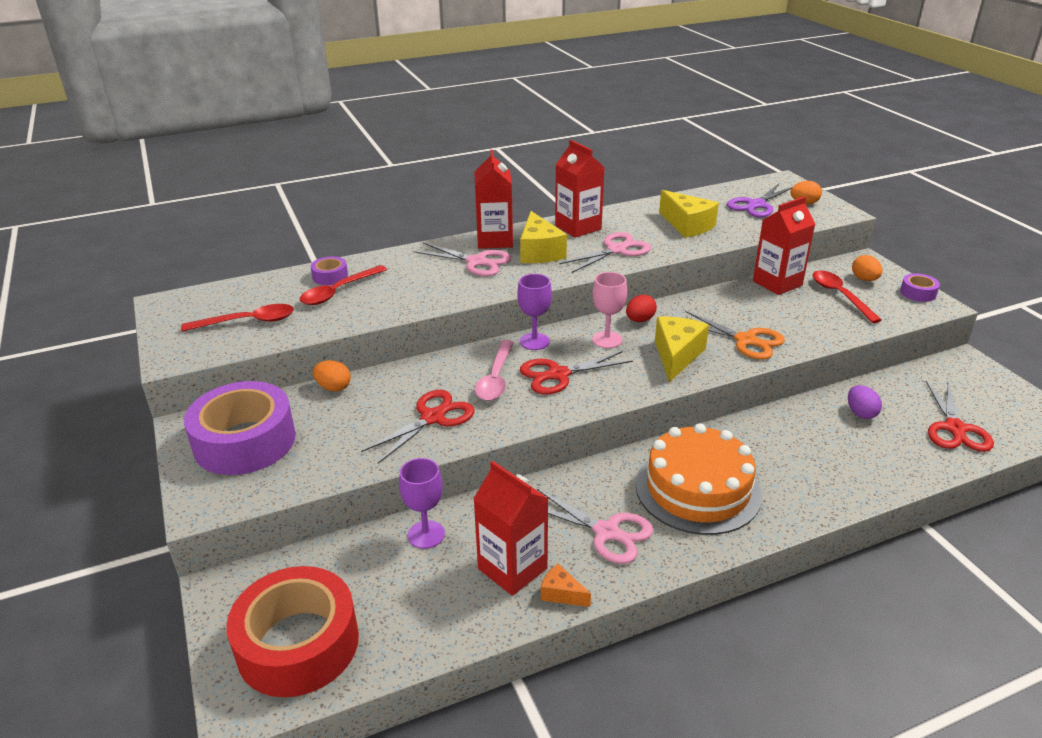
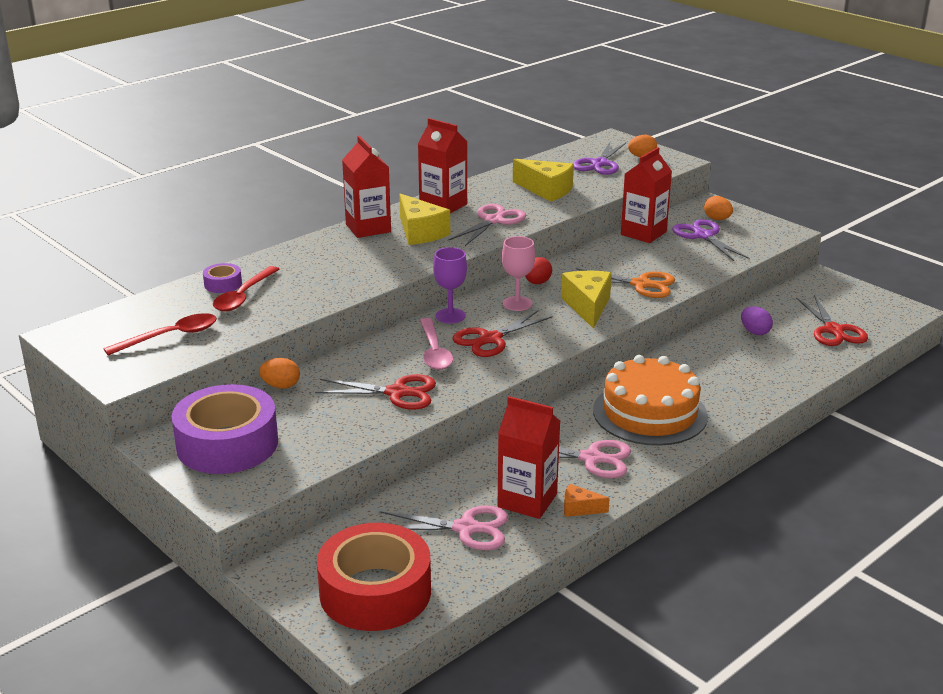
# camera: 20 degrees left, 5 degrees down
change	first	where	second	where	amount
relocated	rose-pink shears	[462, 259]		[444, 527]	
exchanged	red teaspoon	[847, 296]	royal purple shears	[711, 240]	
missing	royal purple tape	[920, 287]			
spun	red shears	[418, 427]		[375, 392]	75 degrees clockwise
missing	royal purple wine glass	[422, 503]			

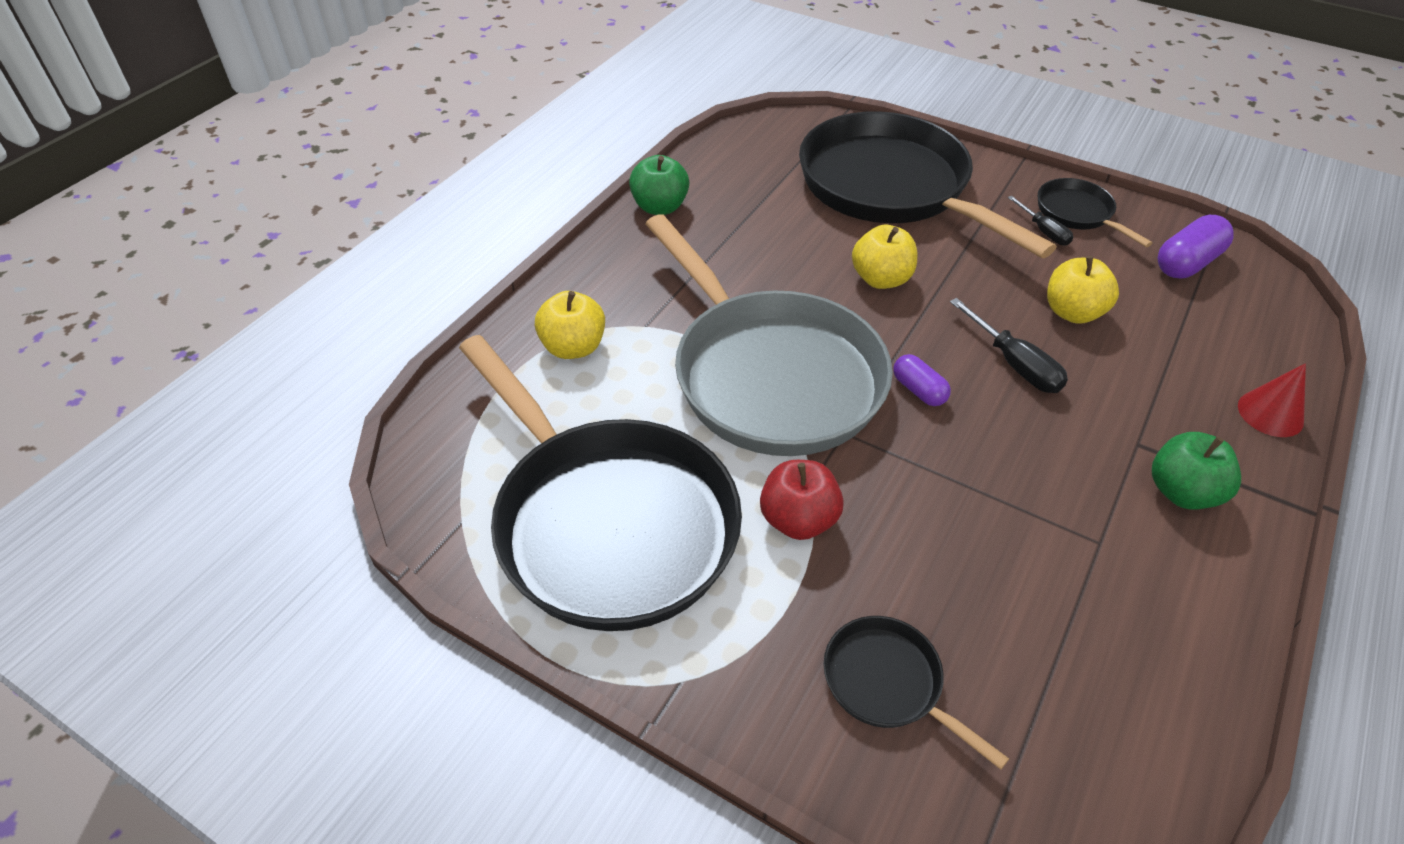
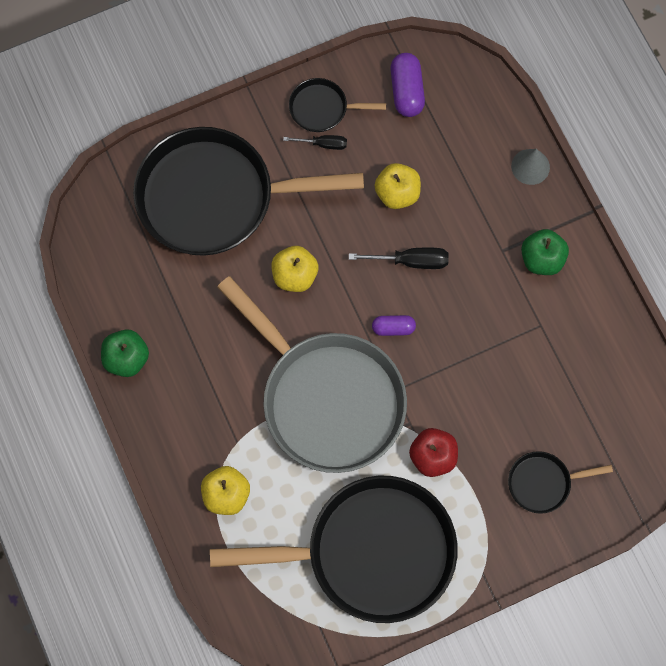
# camera: 55 degrees left, 25 degrees up
change	first	where	second	where	amount
spun	ash-grey frying pan	[769, 335]		[312, 374]	45 degrees clockwise
colour	red cone shape	[1272, 400]	ash-grey cone shape	[530, 167]	

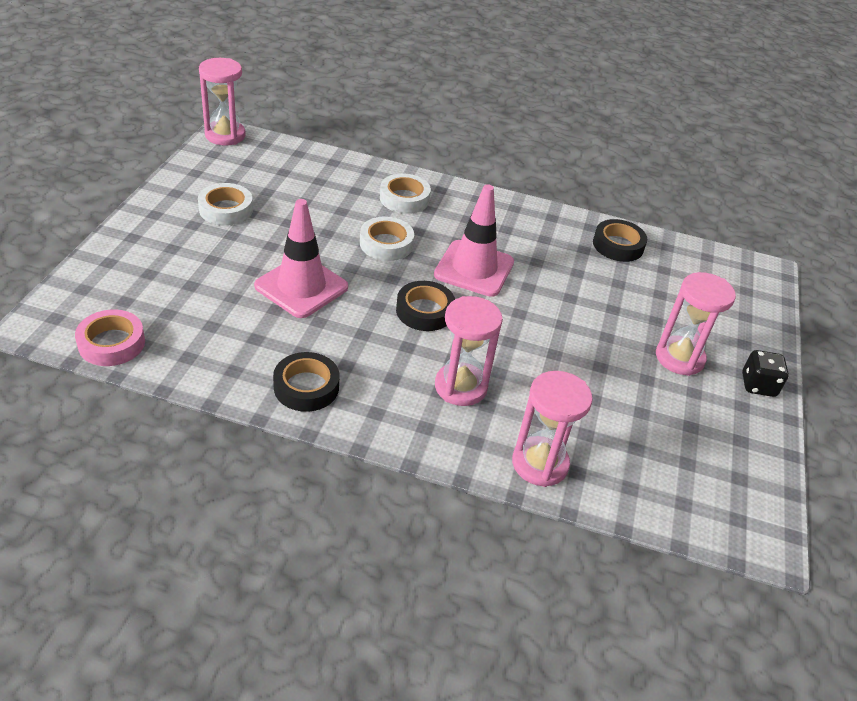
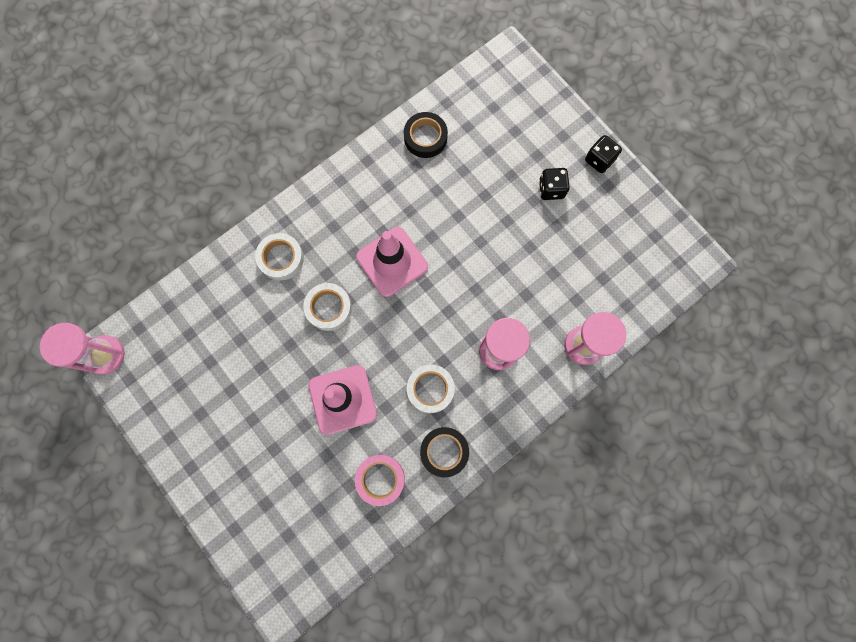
# camera: 50 degrees left, 35 degrees up
change	first	where	second	where	amount
relocated	snow-white tape	[225, 204]		[431, 388]	
exchanged	rose-pink sand timer	[696, 324]	black die	[554, 184]	
missing	black tape	[425, 306]			
relocated	rose-pink tape	[110, 338]		[380, 480]	

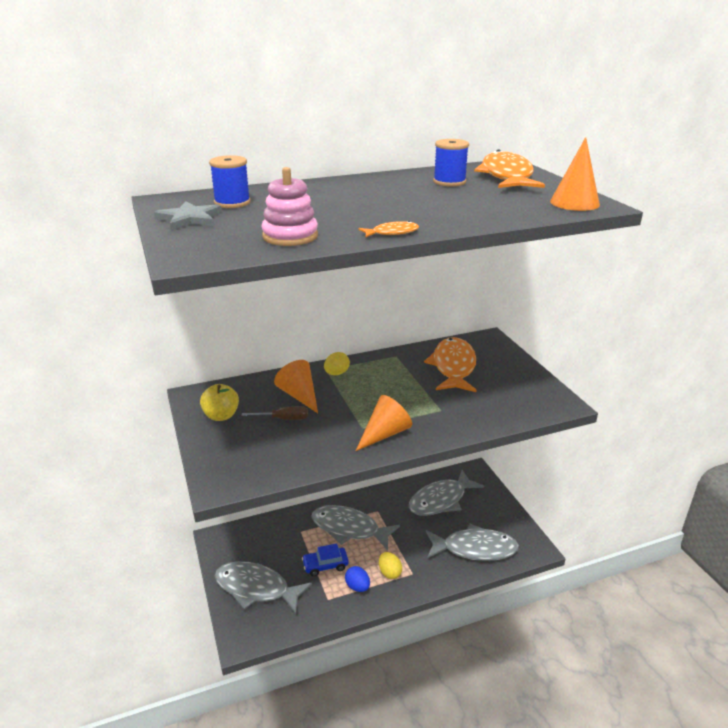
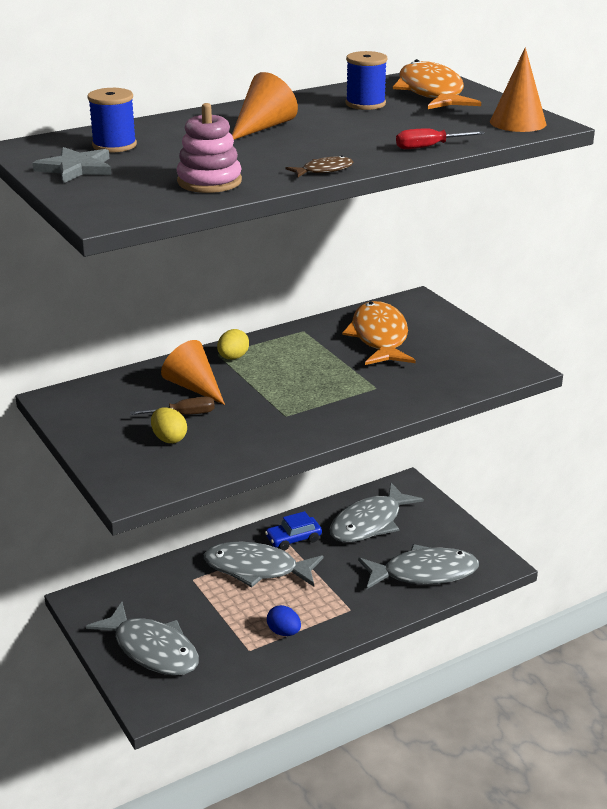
# camera: 10 degrees left, 0 degrees up
change	first	where	second	where	amount
colour	bright orange fish	[389, 229]	russet fish	[319, 166]	
missing	yellow apple	[219, 402]			
relocated	bright orange cone shape	[384, 423]		[265, 106]	
relocated	cobalt automobile	[325, 559]		[293, 531]	
relocated	yellow egg	[390, 565]		[169, 425]	
spun	ash-grey fish	[263, 587]		[142, 639]	150 degrees counterclockwise
appeared			red hand screwdriver	[440, 138]	

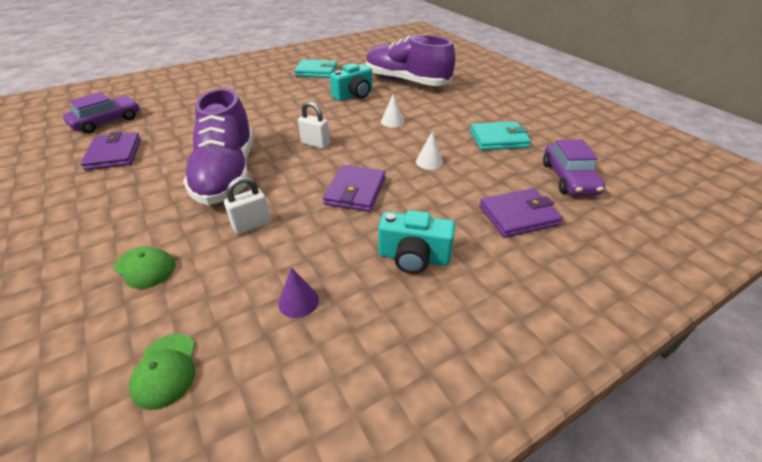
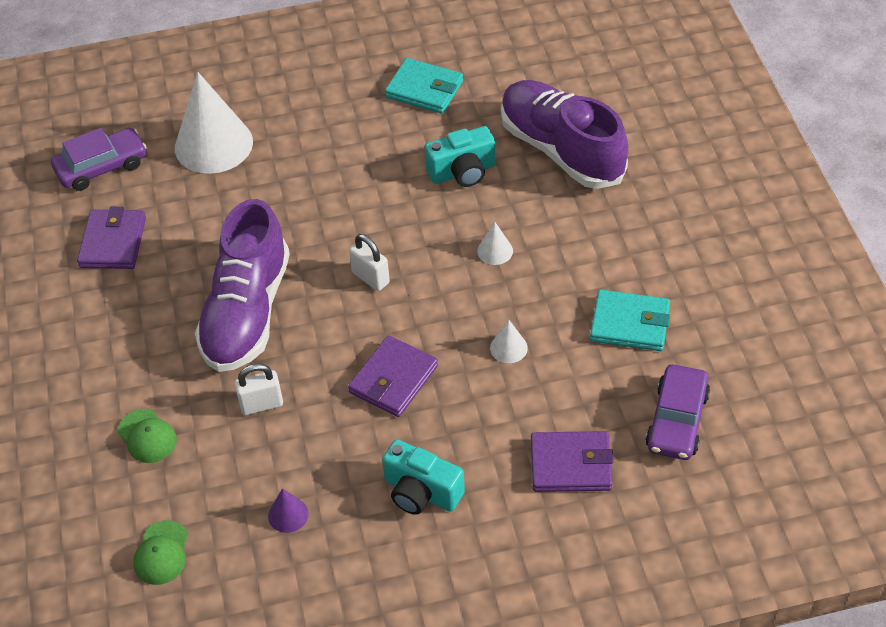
# camera: 20 degrees right, 10 degrees up
change	first	where	second	where	amount
appeared			snow-white cone shape	[214, 123]	

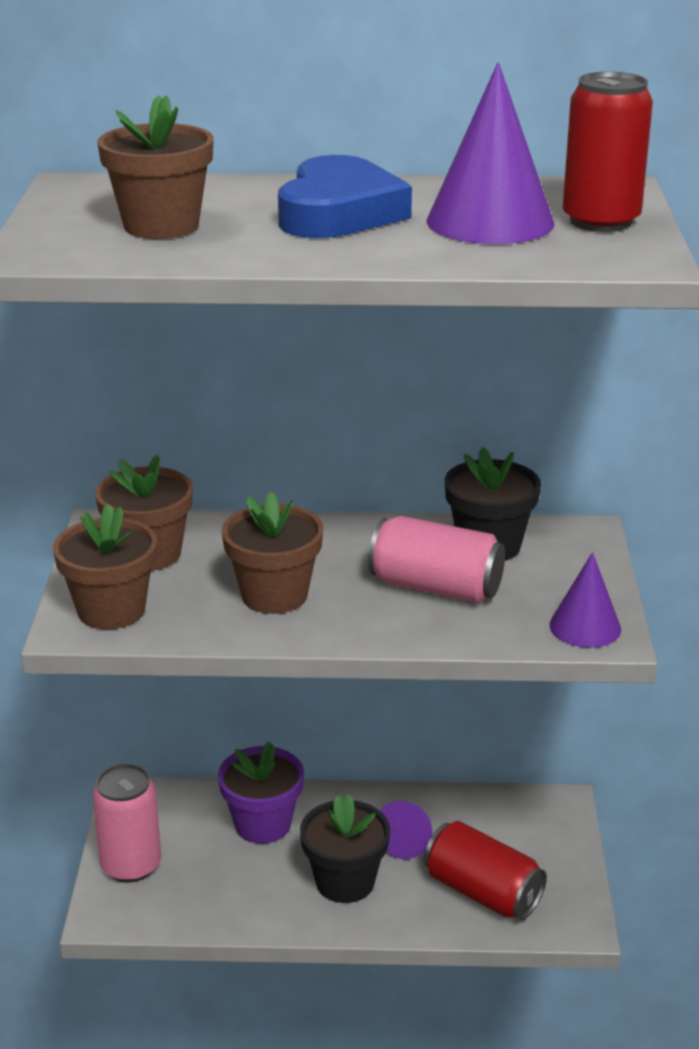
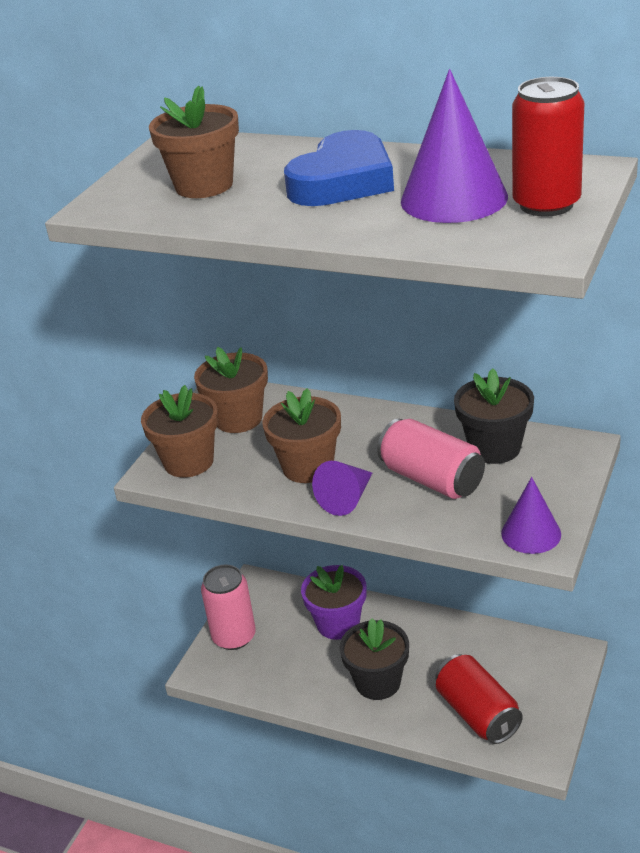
# camera: 25 degrees right, 5 degrees up
change	first	where	second	where	amount
relocated	royal purple cone shape	[405, 830]		[342, 488]	

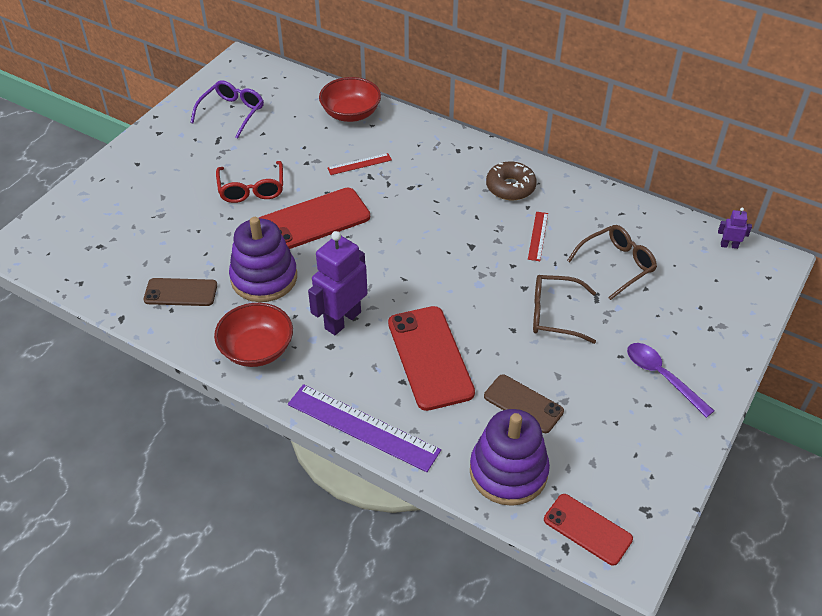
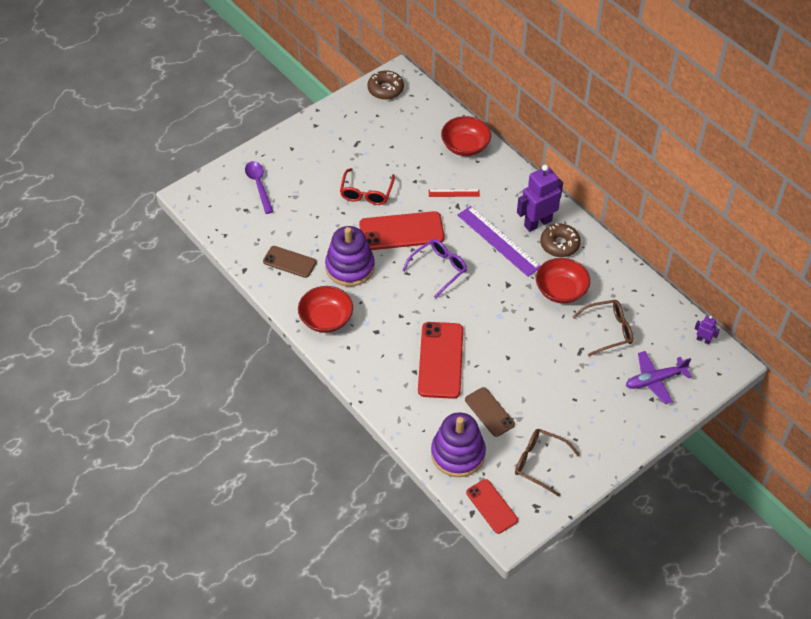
# camera: 20 degrees right, 5 degrees up
change	first	where	second	where	amount
relocated	royal purple spectacles	[227, 109]		[434, 268]	
exchanged	red straightedge	[538, 236]	red bowl	[563, 281]	
relocated	royal purple toy robot	[338, 283]		[540, 198]	
relocated	russet spectacles	[564, 309]		[547, 463]	
relocated	royal purple teaspoon	[670, 380]		[259, 187]	
relocated	royal purple straightedge	[364, 428]		[498, 241]	
appeared			russet doughnut	[385, 85]	
appeared			royal purple aeroplane	[659, 377]	

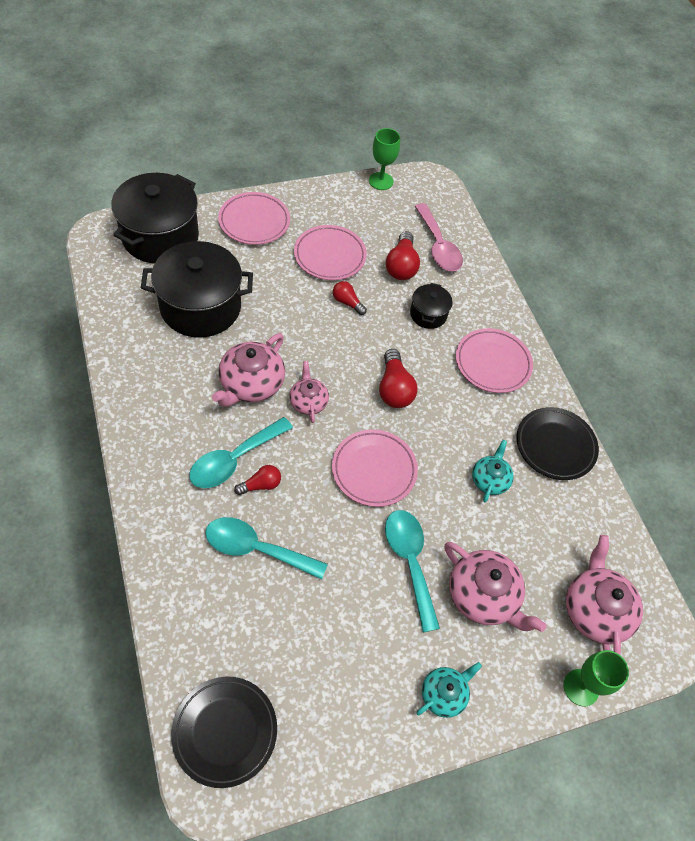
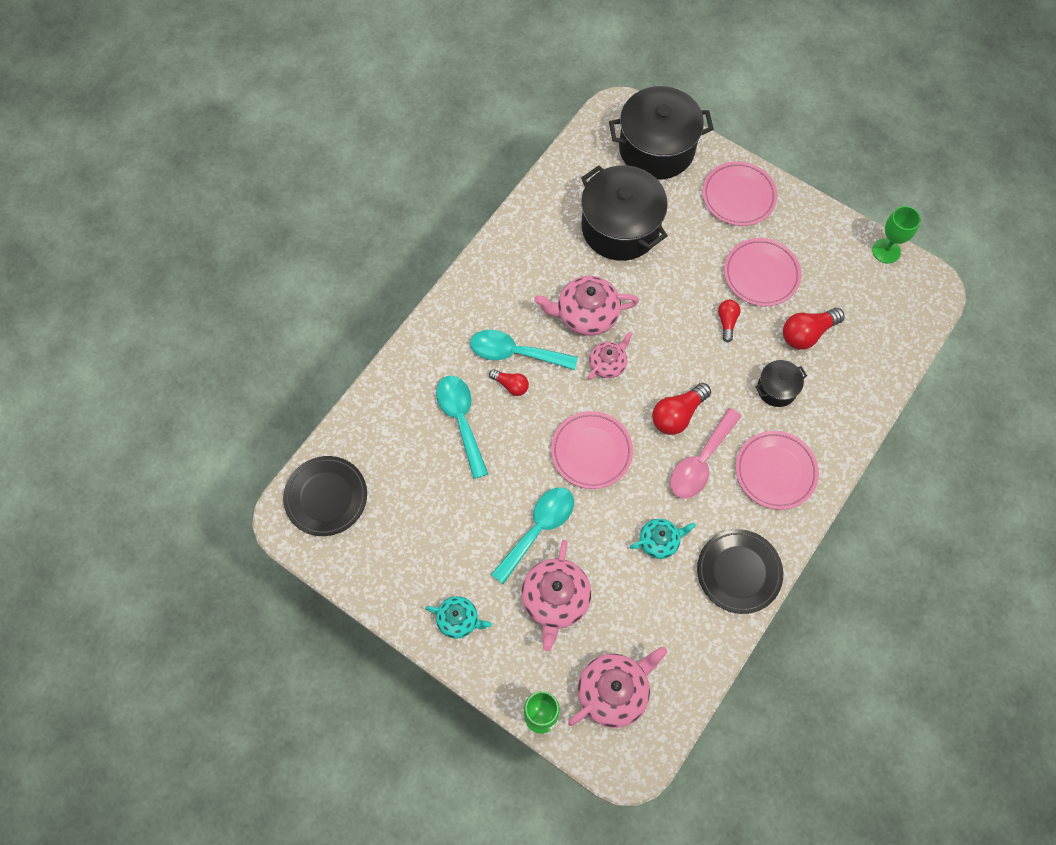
# camera: 60 degrees right, 10 degrees up
change	first	where	second	where	amount
relocated	rose-pink teaspoon	[439, 237]		[706, 453]	

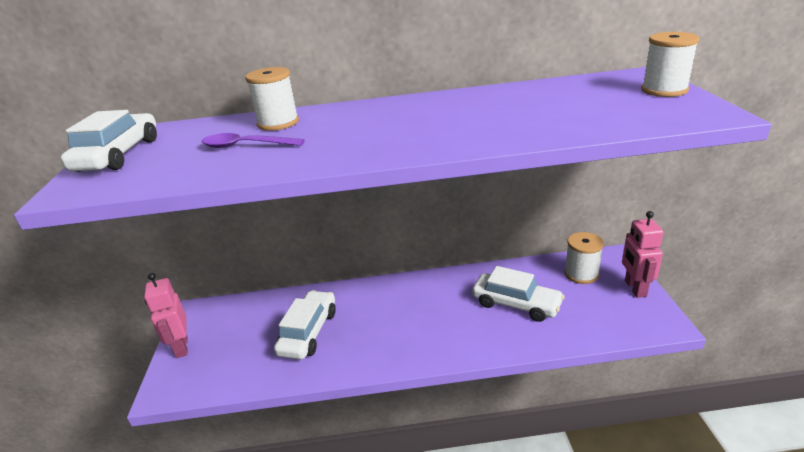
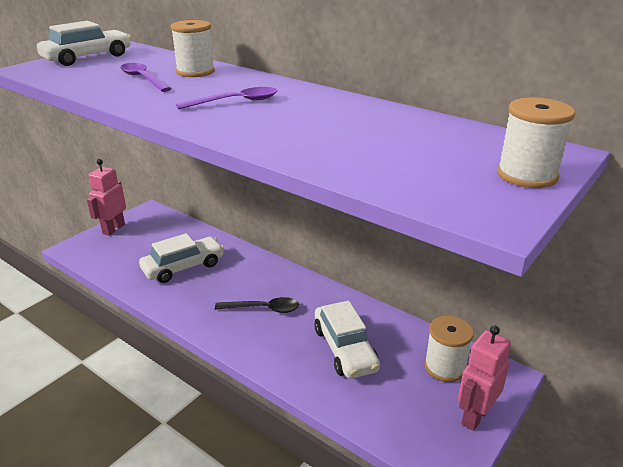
# camera: 40 degrees right, 0 degrees up
change	first	where	second	where	amount
appeared			royal purple teaspoon	[226, 98]	
appeared			black teaspoon	[257, 305]	

